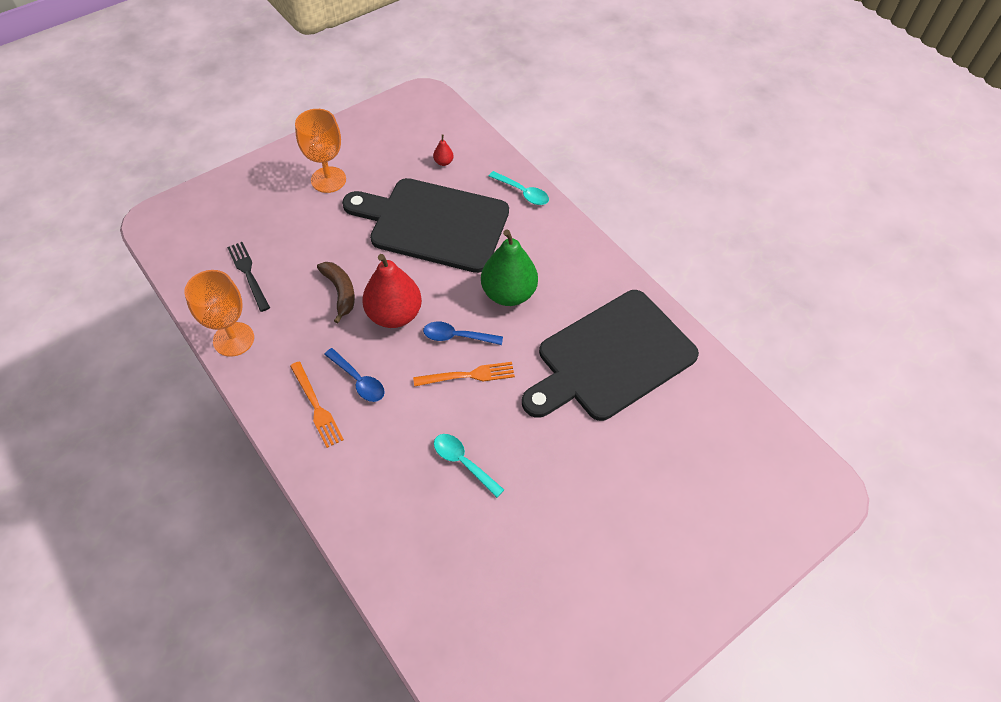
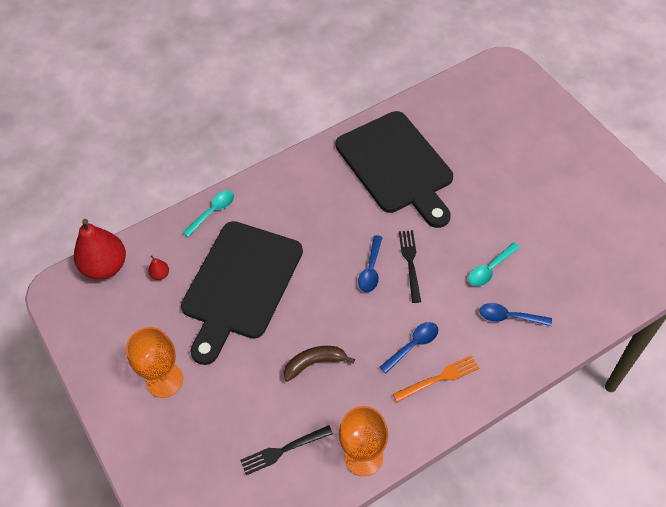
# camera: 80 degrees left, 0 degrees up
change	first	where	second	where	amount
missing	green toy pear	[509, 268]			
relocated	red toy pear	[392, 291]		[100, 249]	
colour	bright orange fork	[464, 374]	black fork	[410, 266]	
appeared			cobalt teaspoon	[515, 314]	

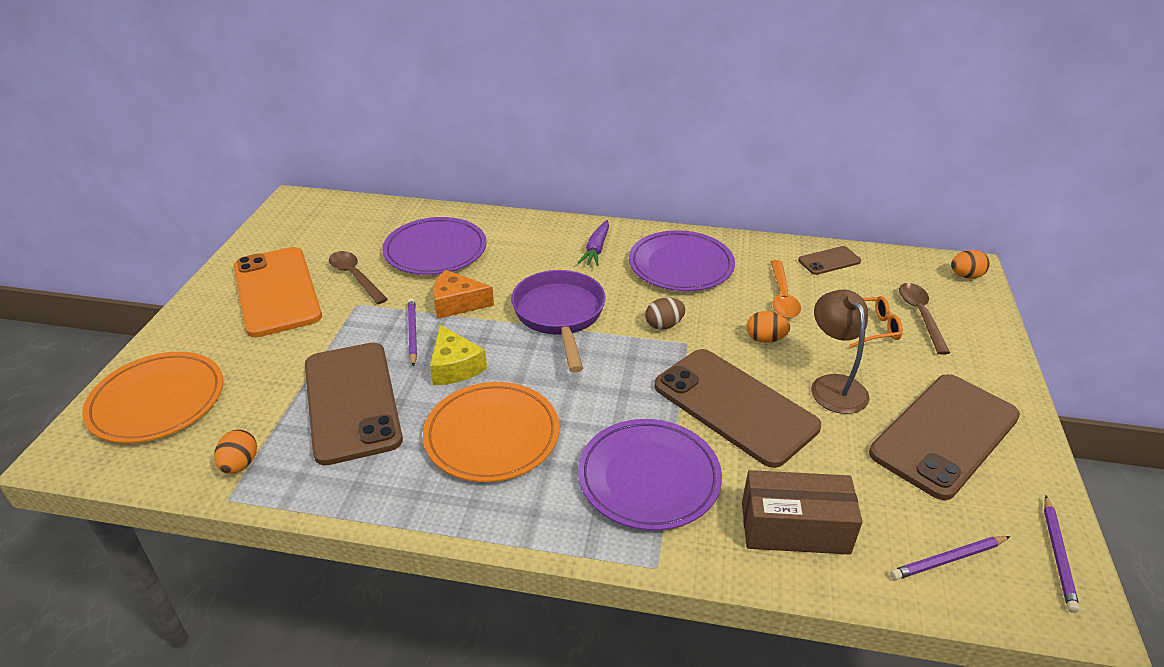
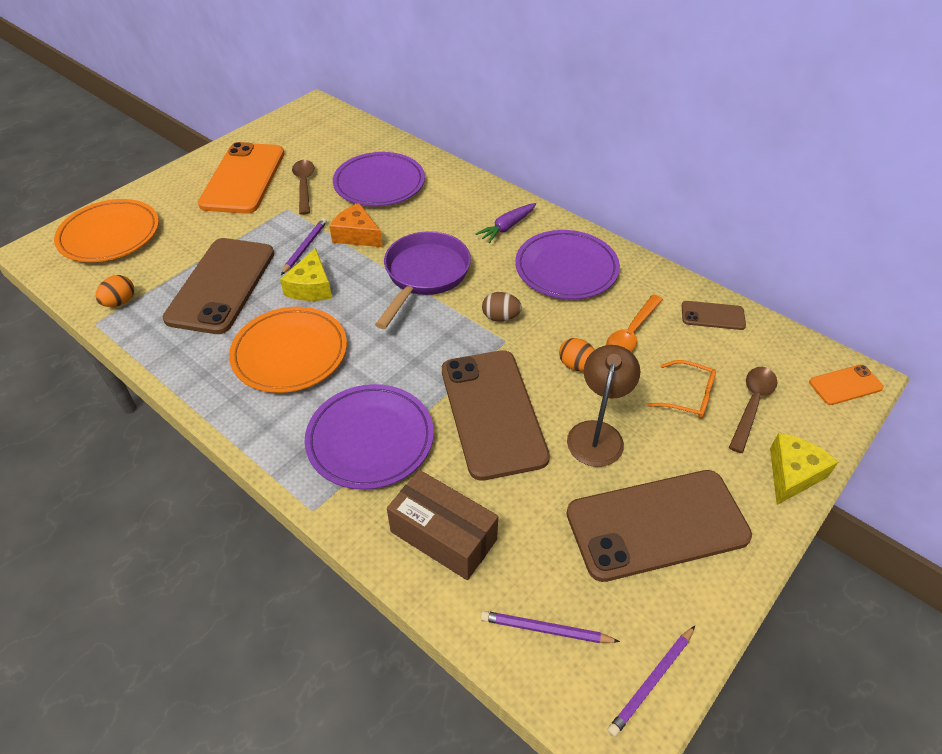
# camera: 30 degrees right, 10 degrees up
change	first	where	second	where	amount
exchanged	bright orange egg	[970, 264]	bright orange smartphone	[846, 385]	
appeared			yellow cheese wedge	[804, 469]	

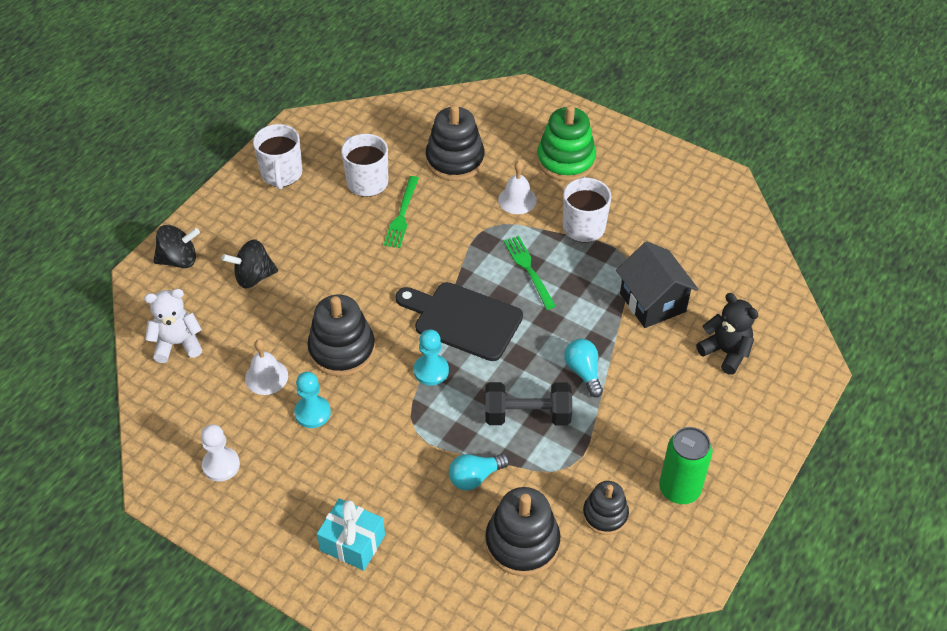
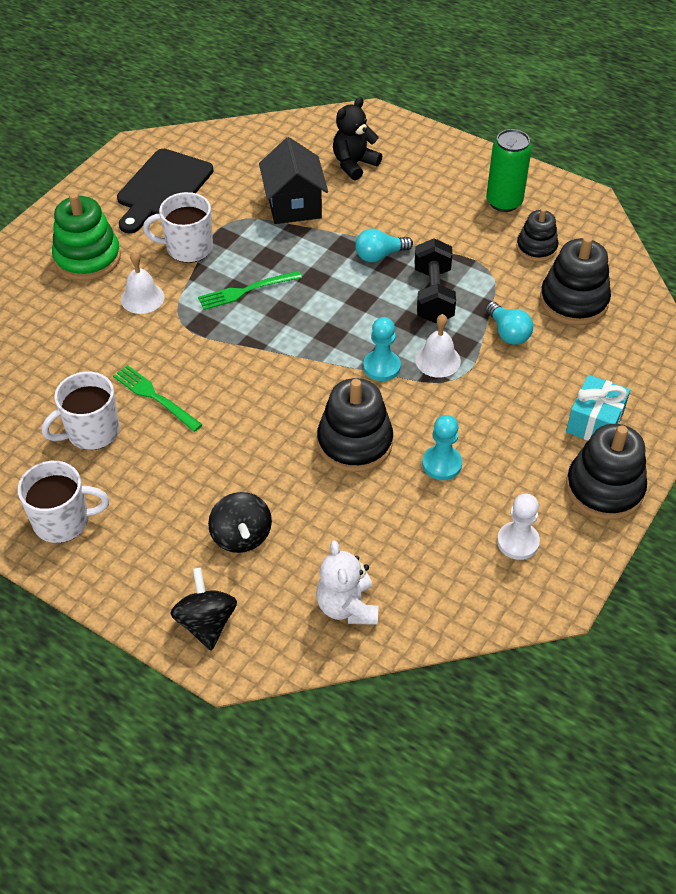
# camera: 90 degrees left, 0 degrees up
change	first	where	second	where	amount
relocated	black ring stacker	[455, 143]		[606, 472]	
spun	green fork	[401, 212]		[158, 398]	150 degrees counterclockwise
spun	black cottage	[657, 284]		[293, 180]	75 degrees counterclockwise
relocated	black chopping board	[459, 321]		[165, 191]	
relocated	snow-white bell	[266, 367]		[438, 346]	

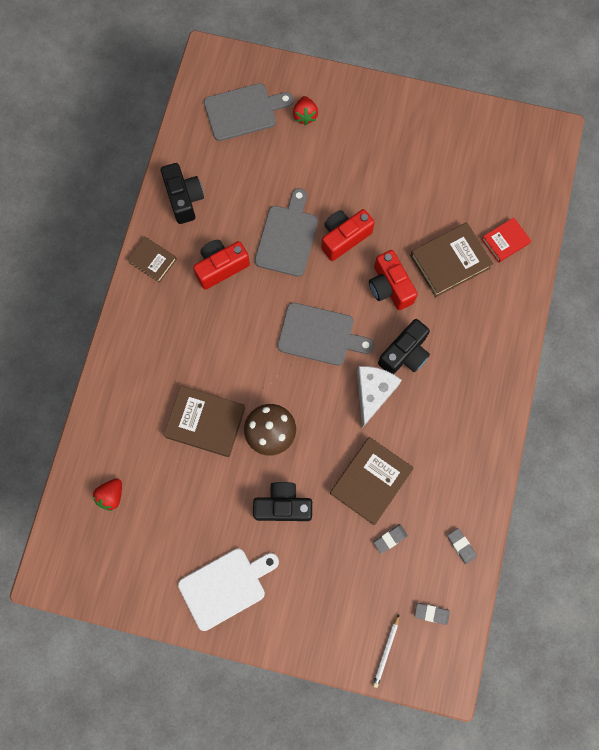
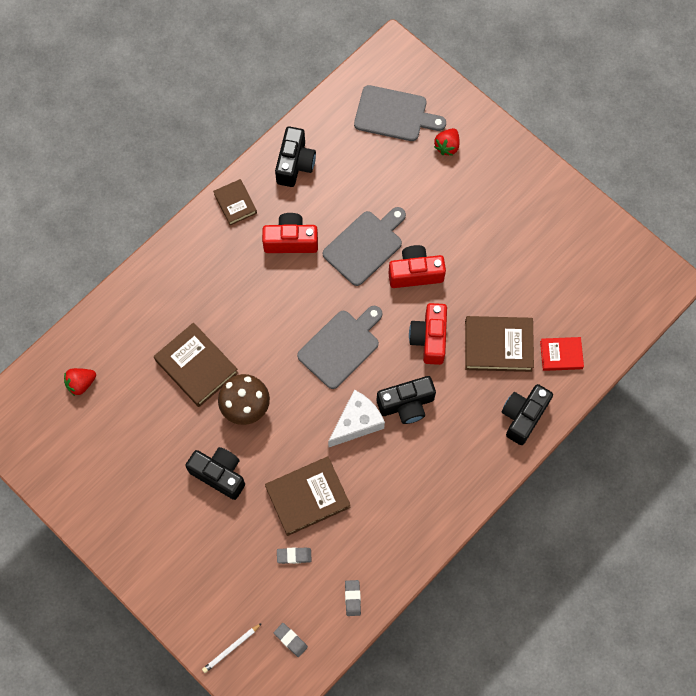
# camera: 30 degrees right, 5 degrees down
change	first	where	second	where	amount
spun	ash-grey chopping board	[326, 334]		[340, 347]	90 degrees counterclockwise
missing	snow-white chopping board	[228, 589]			
appeared			black compact camera	[527, 414]	

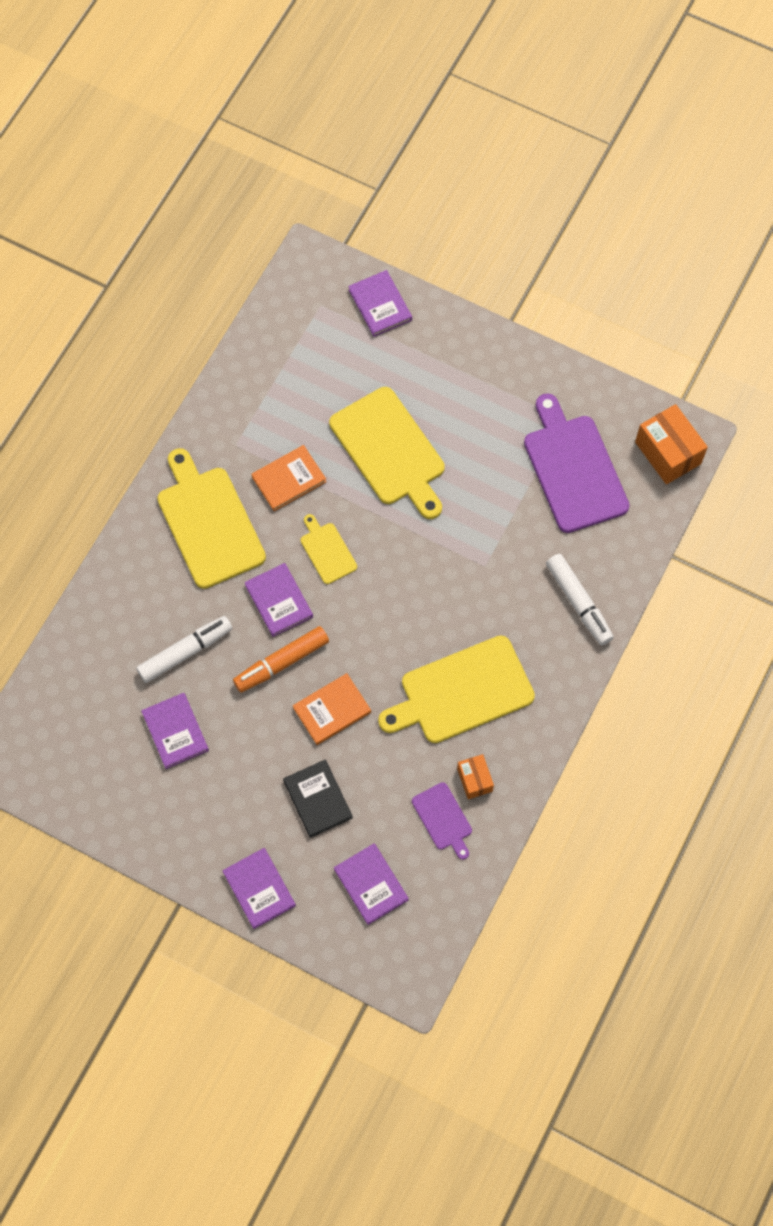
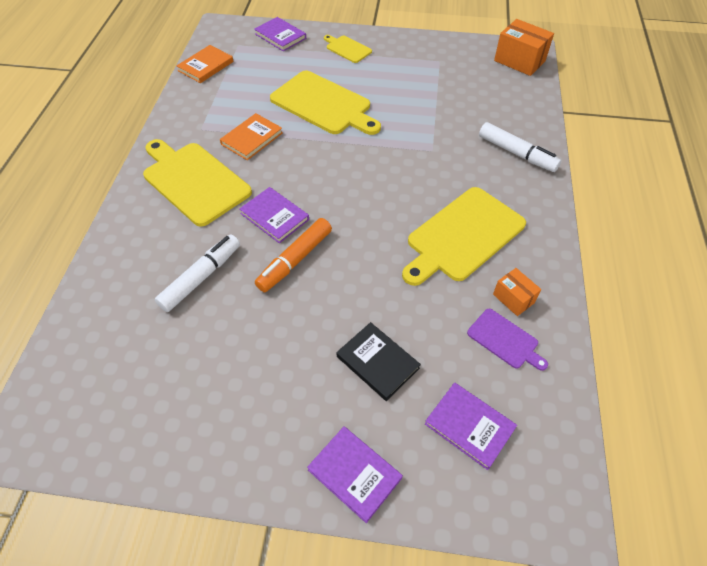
# camera: 20 degrees left, 15 degrees down
change	first	where	second	where	amount
missing	royal purple chopping board	[577, 463]			
relocated	yellow chopping board	[329, 549]		[348, 49]	
relocated	bright orange hardcover	[332, 709]		[205, 64]	
missing	royal purple hardcover	[175, 731]			

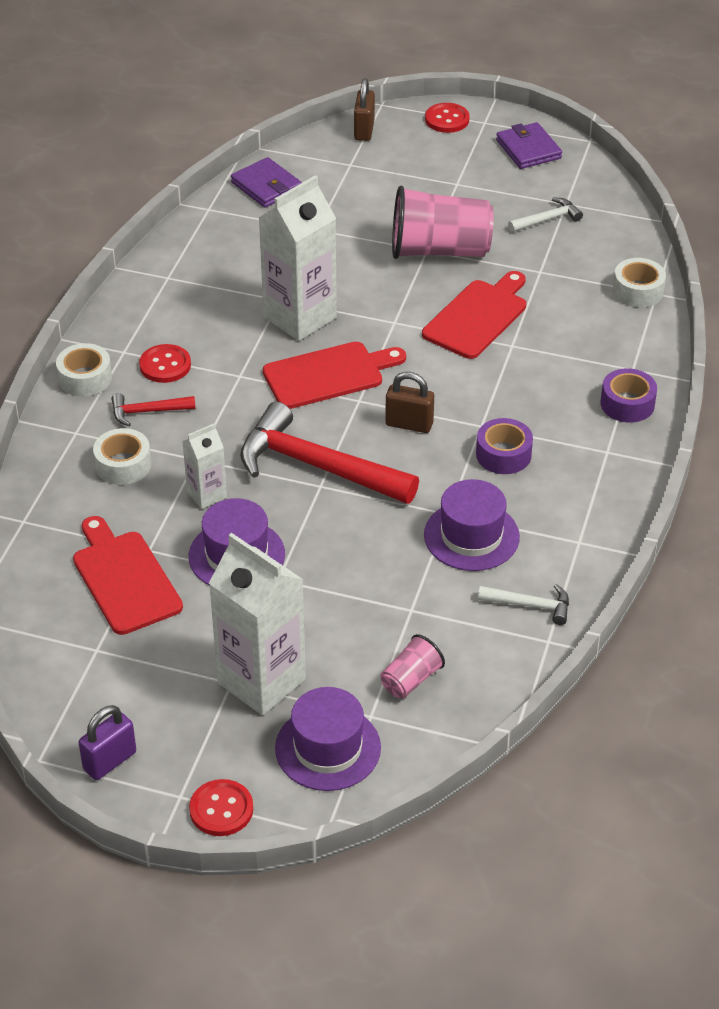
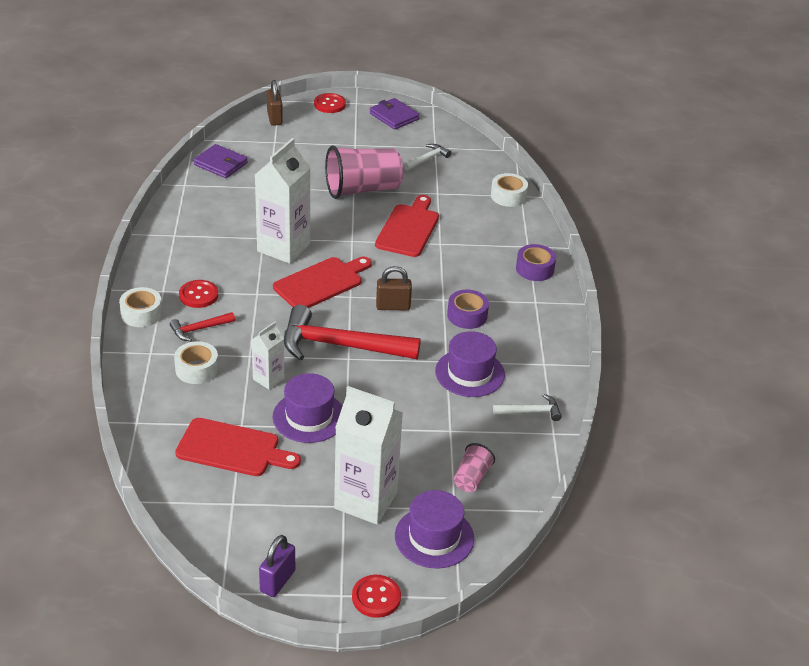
# camera: 20 degrees left, 5 degrees down
change	first	where	second	where	amount
spun	red chopping board	[128, 575]		[238, 447]	150 degrees clockwise

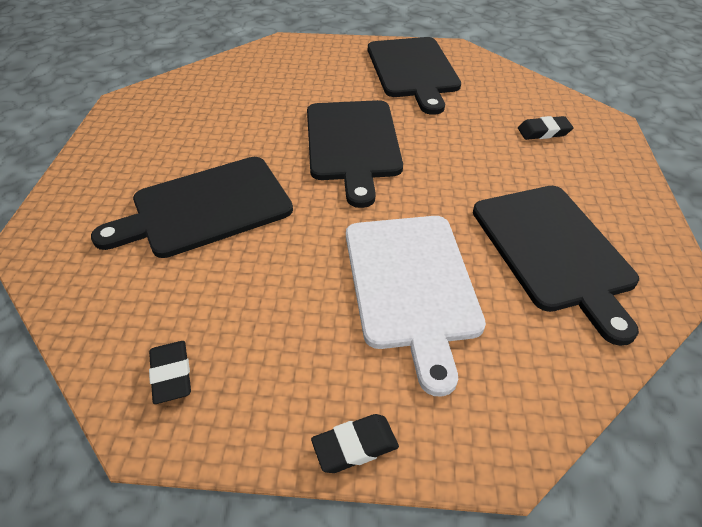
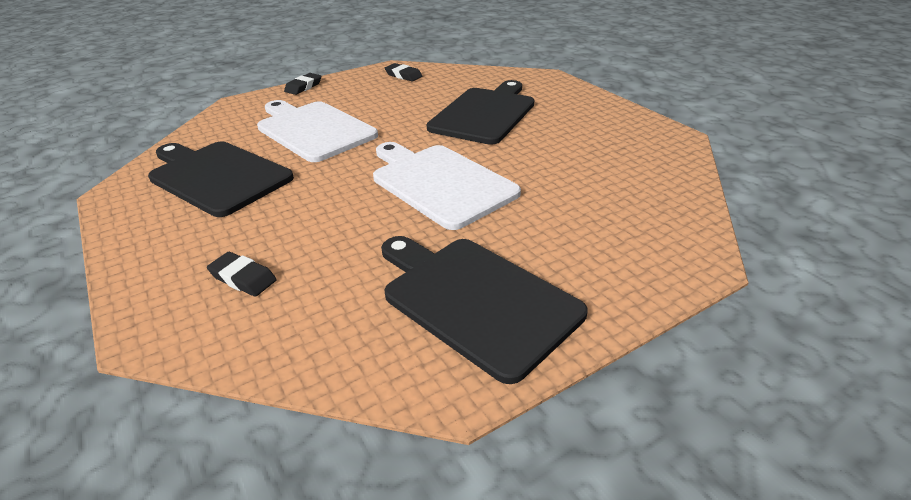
# camera: 145 degrees right, 10 degrees down
change	first	where	second	where	amount
colour	black chopping board	[355, 154]	snow-white chopping board	[447, 186]	
spun	black pencil eraser	[545, 128]		[242, 274]	75 degrees clockwise

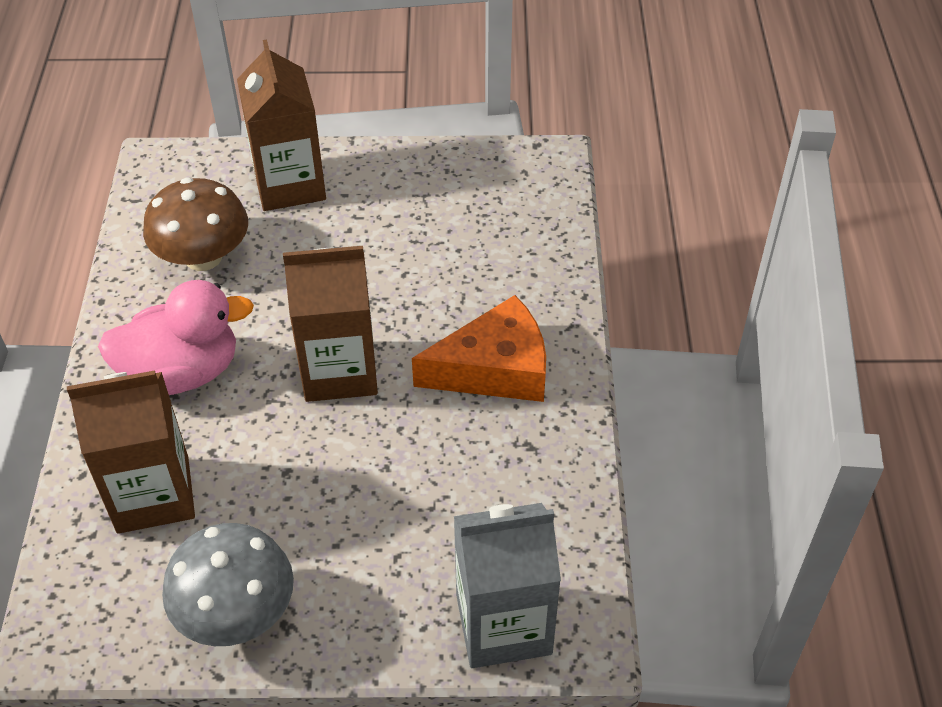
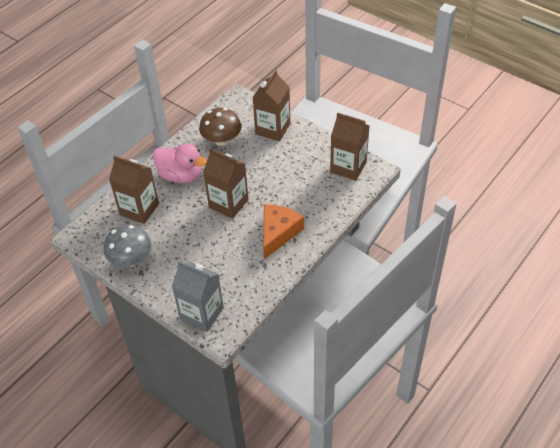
# camera: 40 degrees right, 0 degrees up
change	first	where	second	where	amount
spun	bright orange cheese wedge	[479, 348]		[284, 232]	90 degrees counterclockwise
appeared			russet milk carton	[350, 147]	

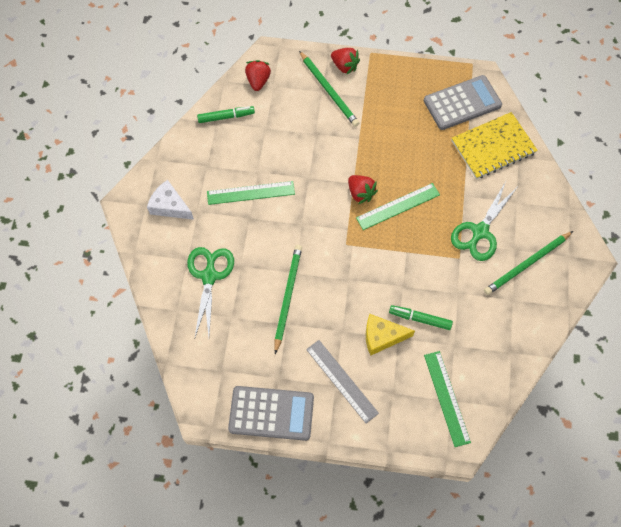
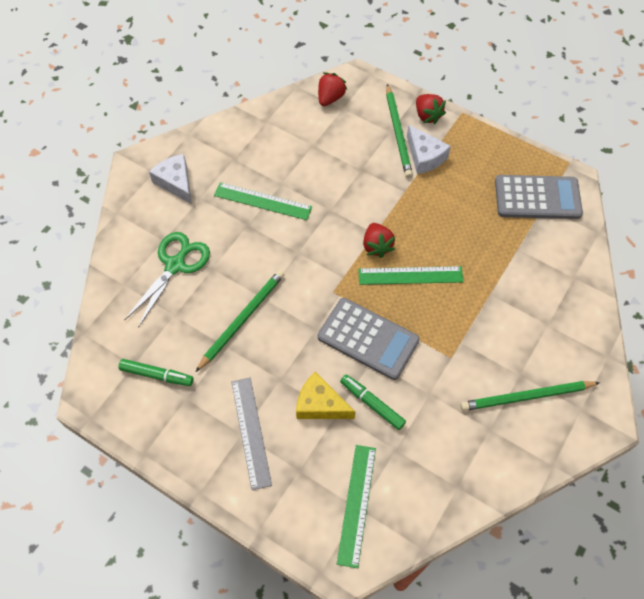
# camera: 25 degrees right, 5 degrees down
change	first	where	second	where	amount
relocated	green marker pen	[226, 114]		[155, 372]	
missing	yellow notepad	[494, 145]			
missing	green shears	[484, 221]			
relocated	ash-grey calculator	[271, 413]		[369, 339]	
appeared			snow-white cheese wedge	[429, 149]	

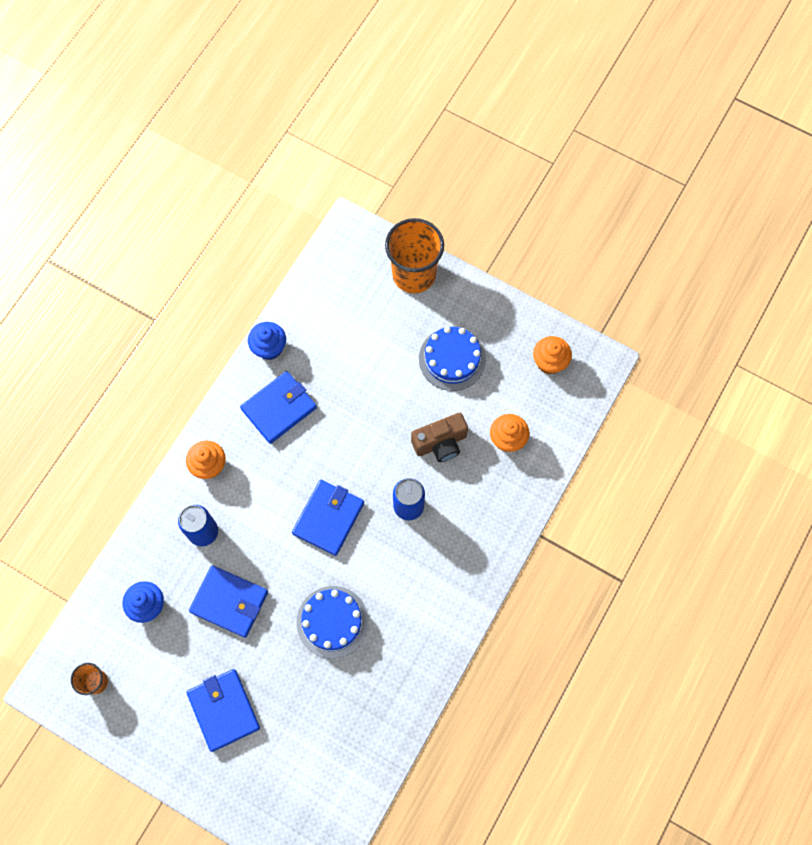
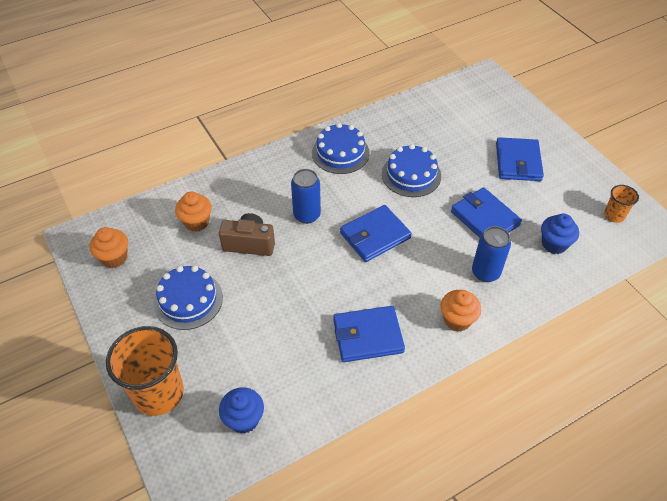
# camera: 150 degrees left, 20 degrees down
change	first	where	second	where	amount
relocated	cobalt cupcake	[267, 341]		[241, 410]	
appeared			cobalt gateau	[341, 148]	

